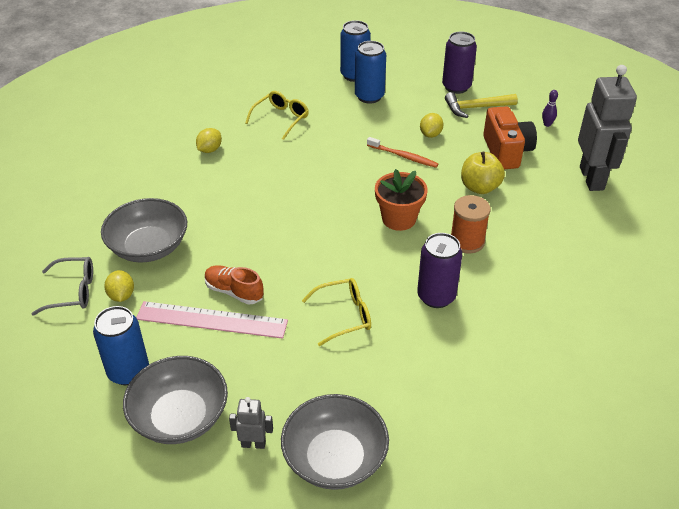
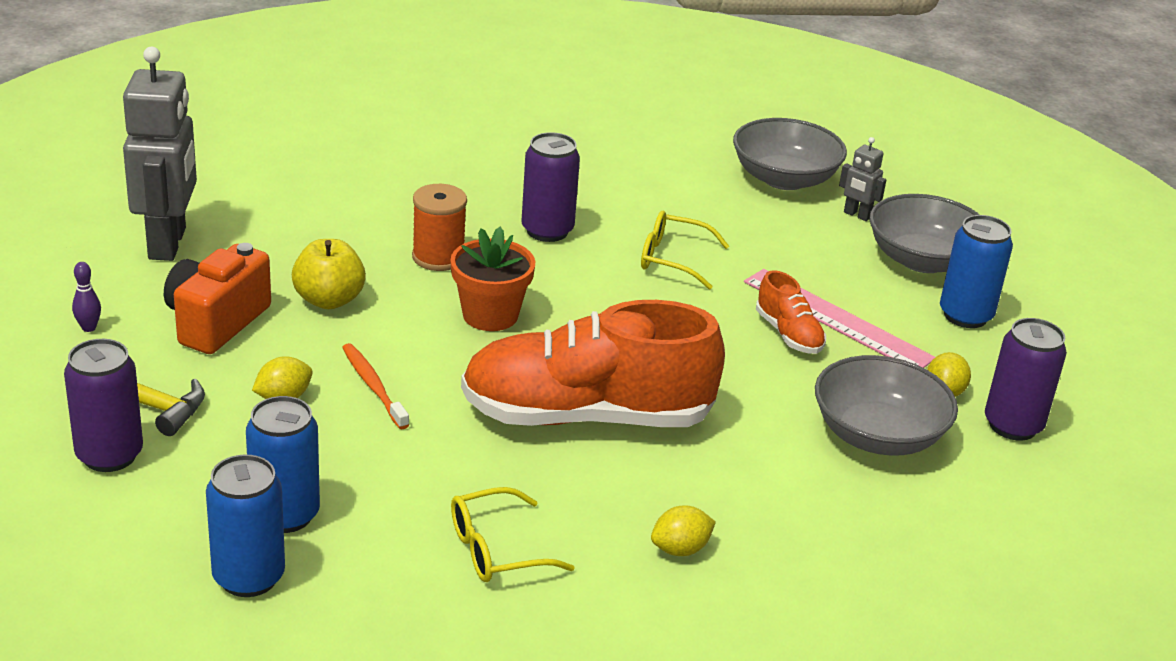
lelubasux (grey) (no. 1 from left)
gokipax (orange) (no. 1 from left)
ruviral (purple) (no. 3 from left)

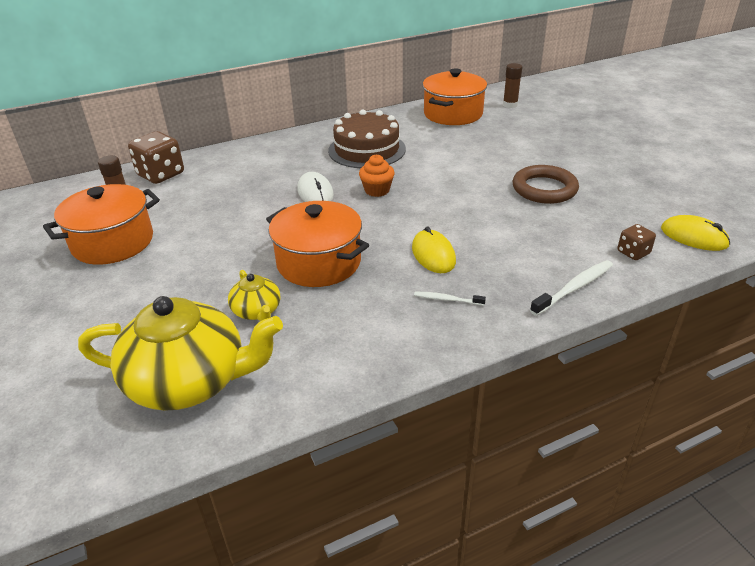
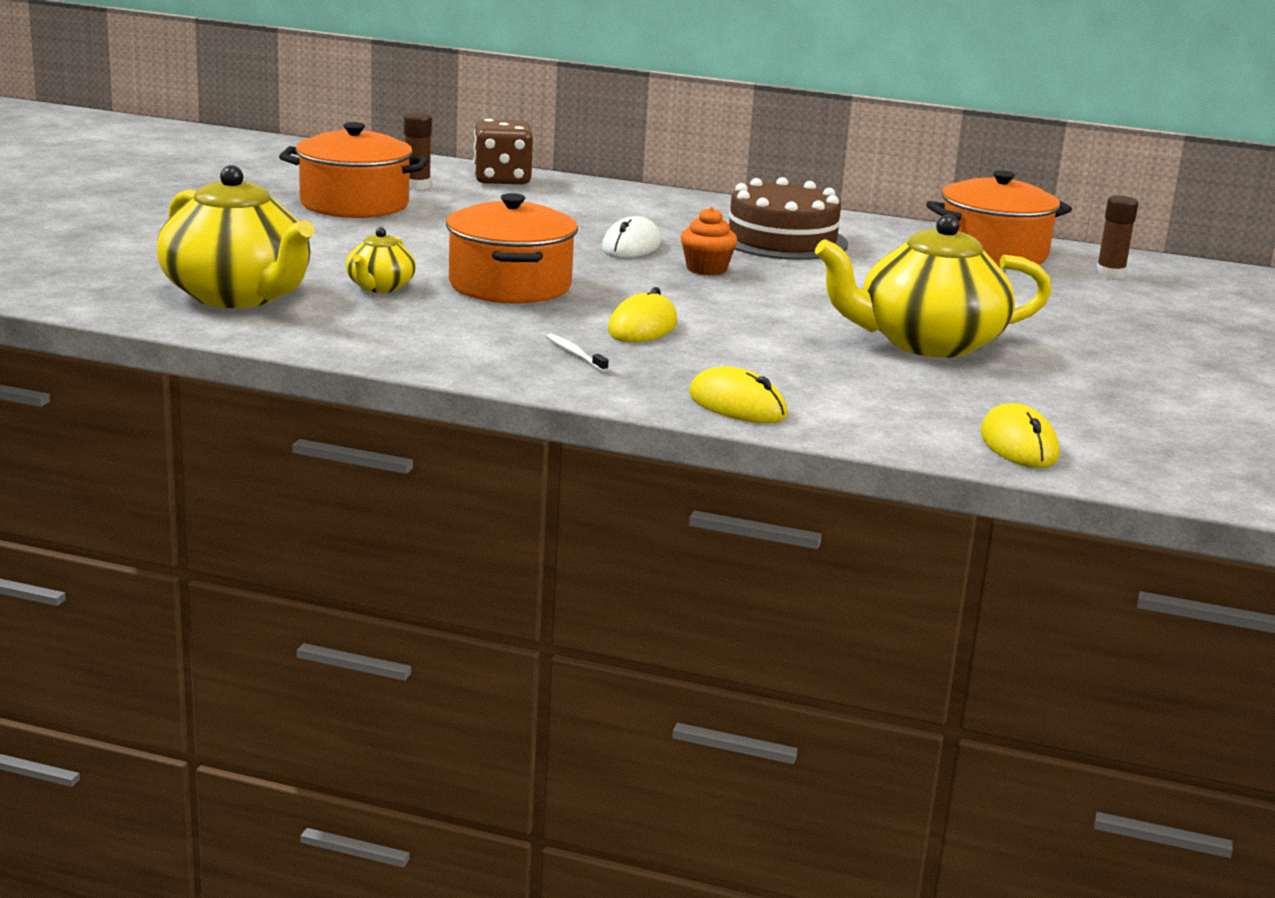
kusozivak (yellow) (no. 2 from left)
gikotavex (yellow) (no. 3 from left)
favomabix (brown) (no. 2 from left in the first image)

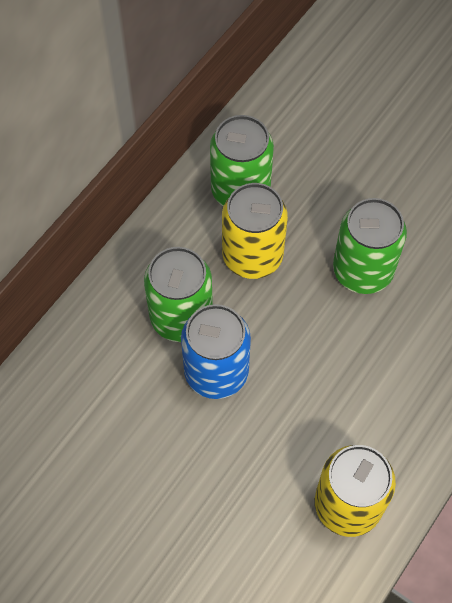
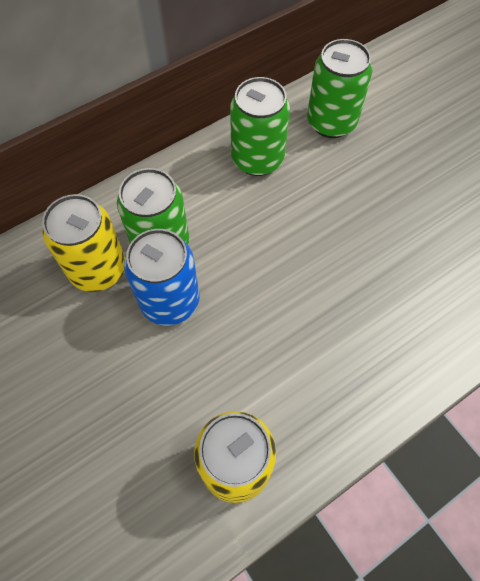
ruviral (yellow) (no. 1 from left)
ruviral (green) (no. 3 from left)

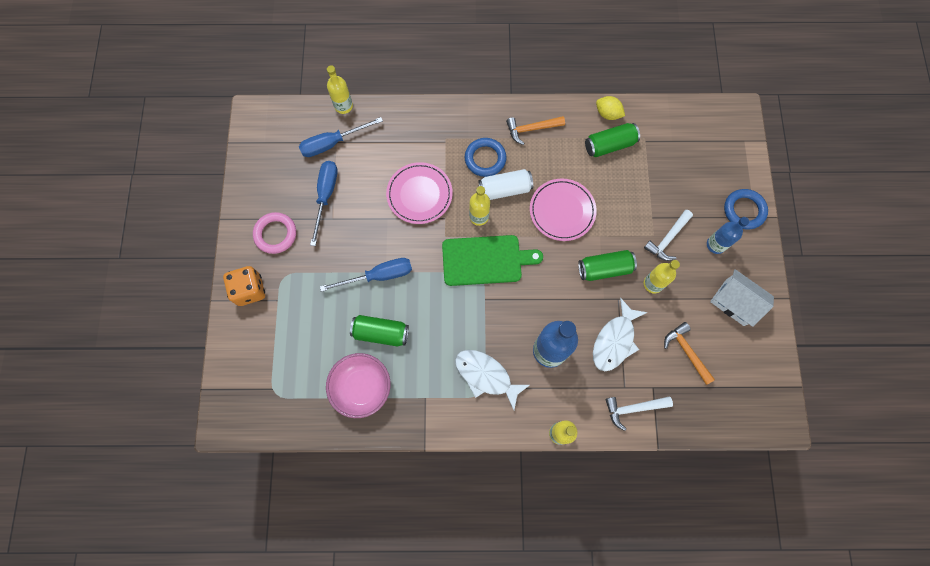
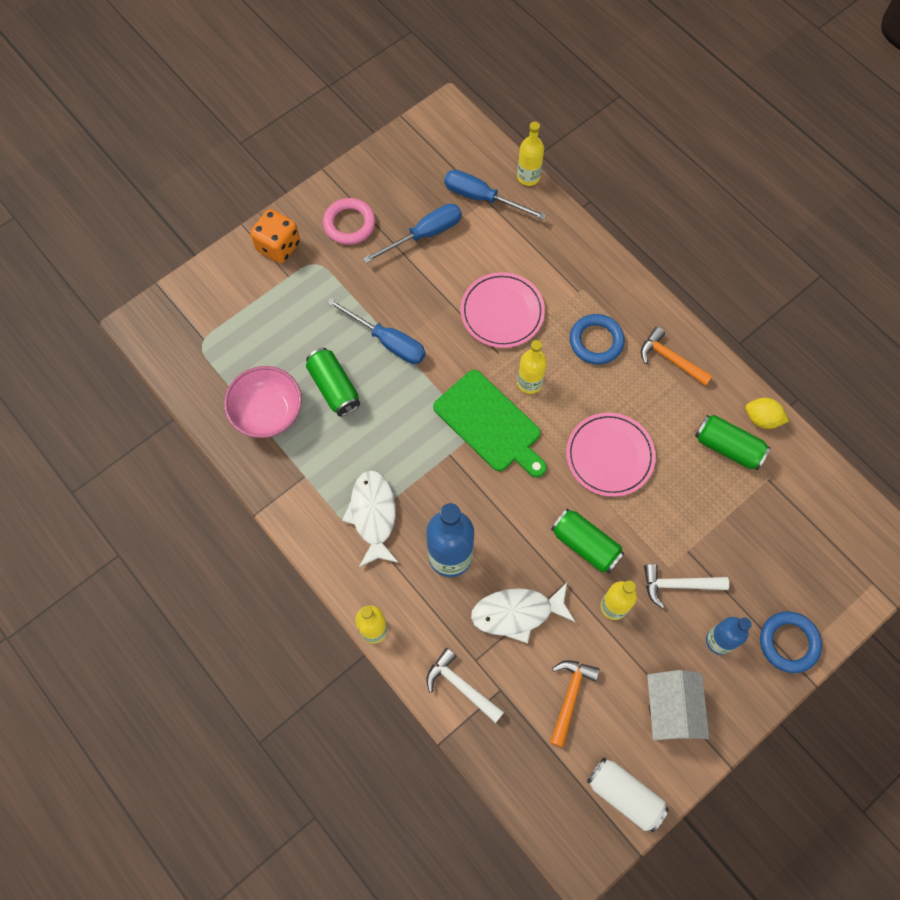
ruviral (white)
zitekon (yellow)

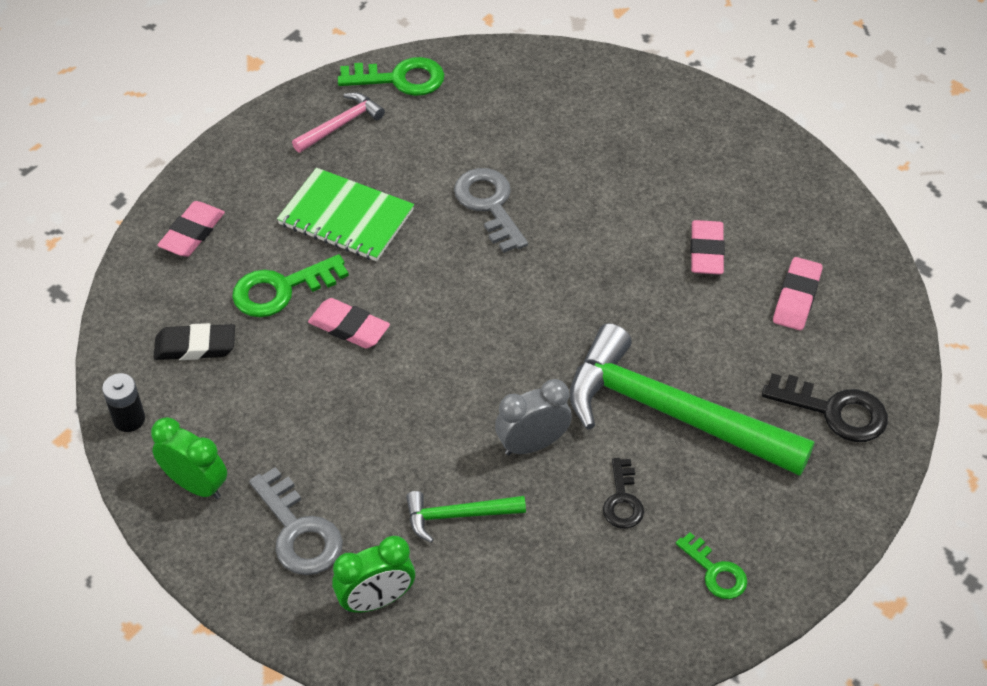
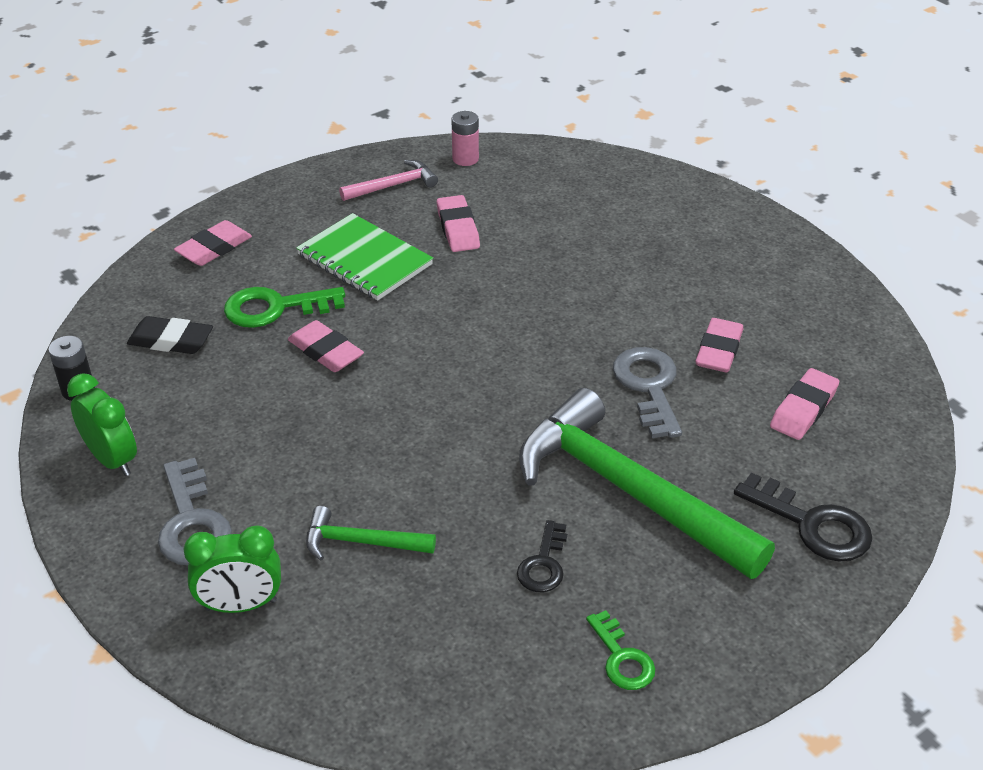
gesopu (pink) (no. 3 from left)
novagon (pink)
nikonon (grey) (no. 2 from left)
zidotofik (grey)

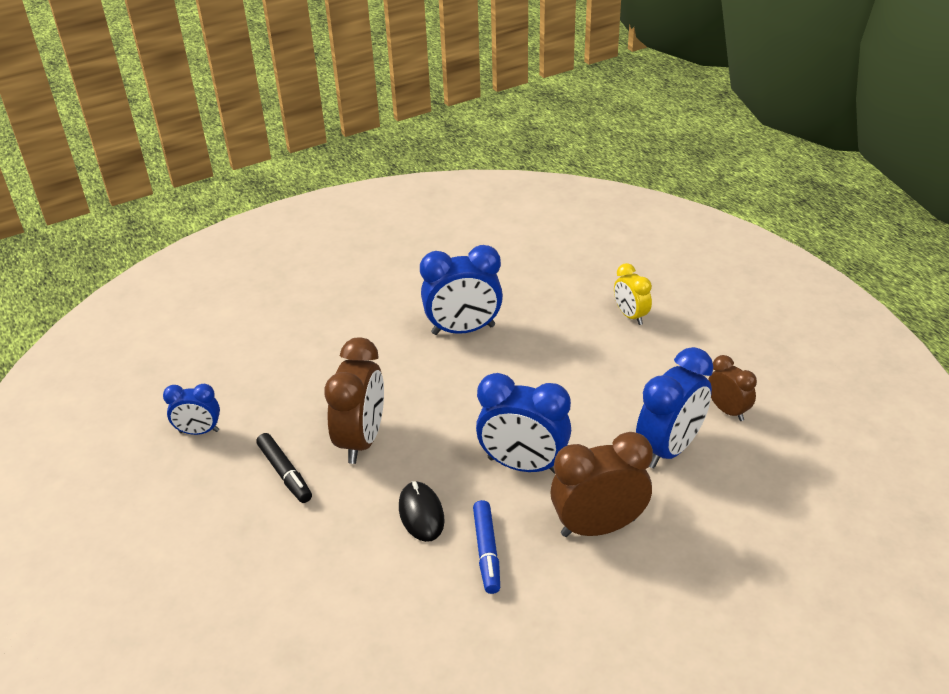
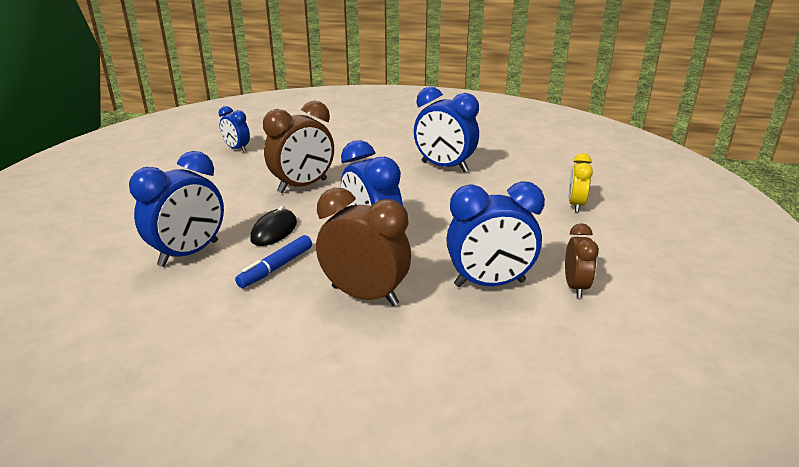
zidotofik (blue) (no. 1 from left)
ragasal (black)

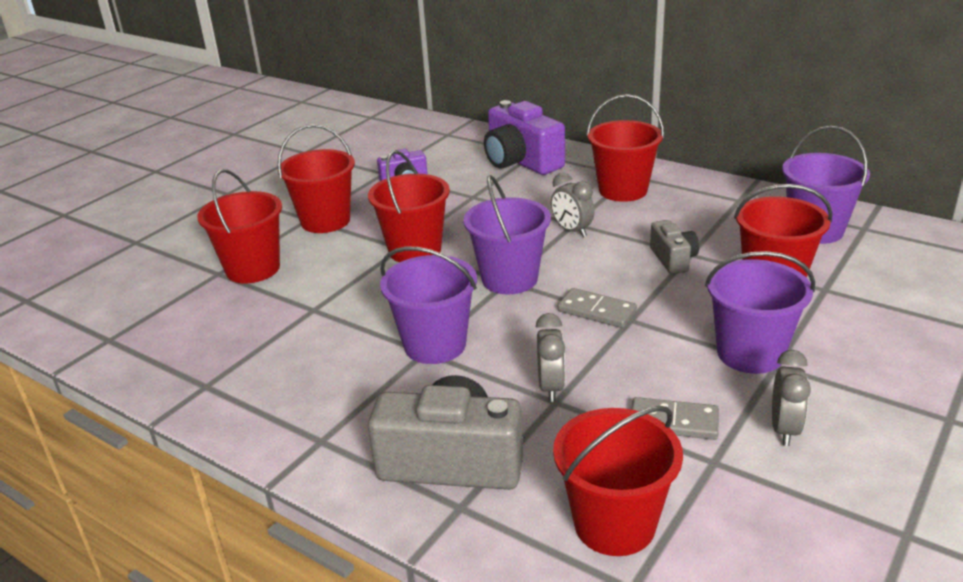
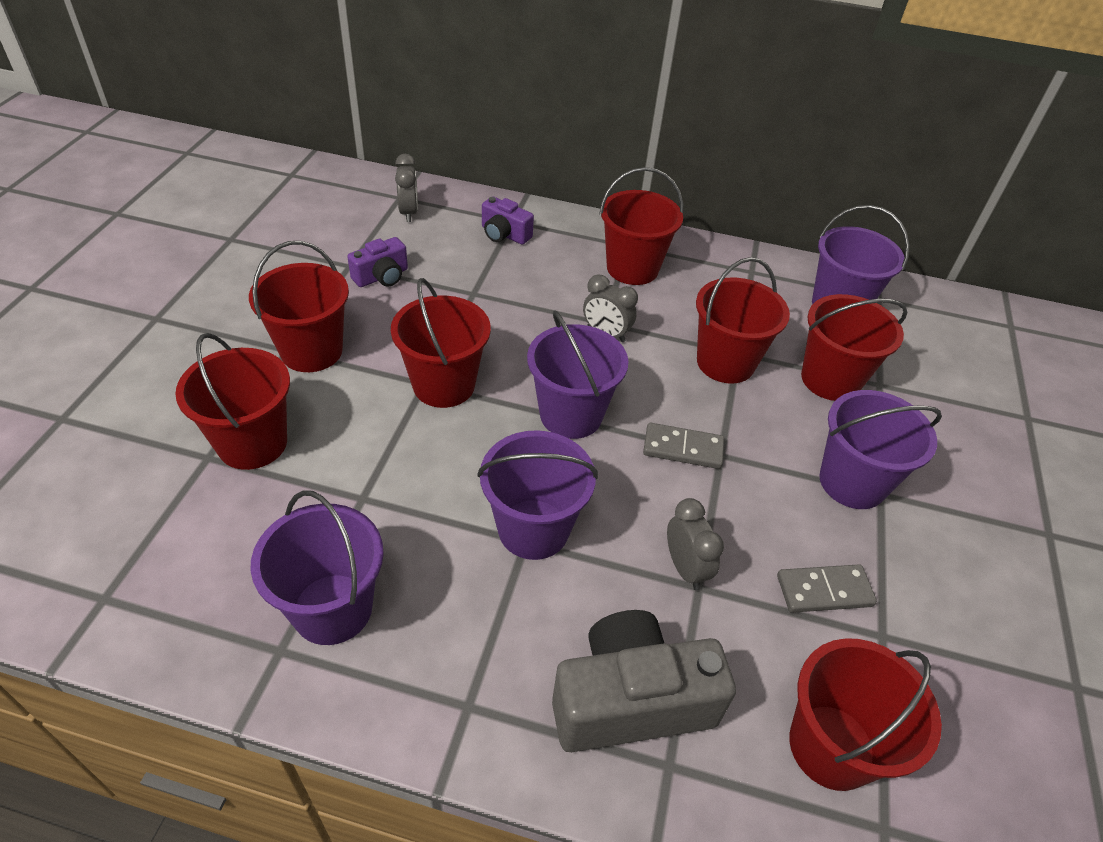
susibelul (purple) (no. 1 from left)
zidotofik (grey) (no. 1 from left)
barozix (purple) (no. 2 from left)
susibelul (red) (no. 5 from left)

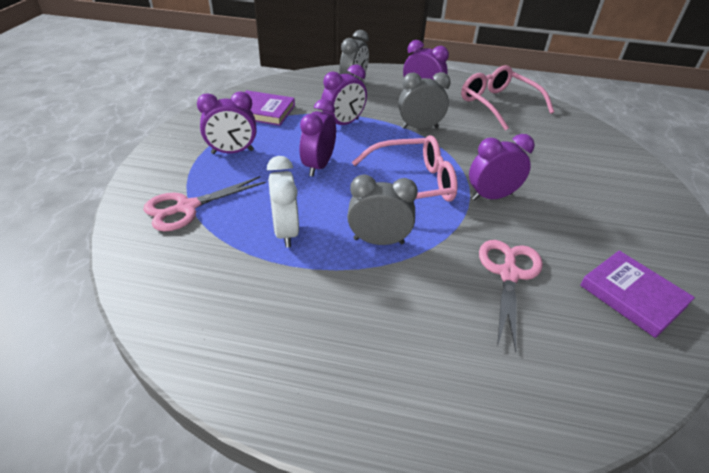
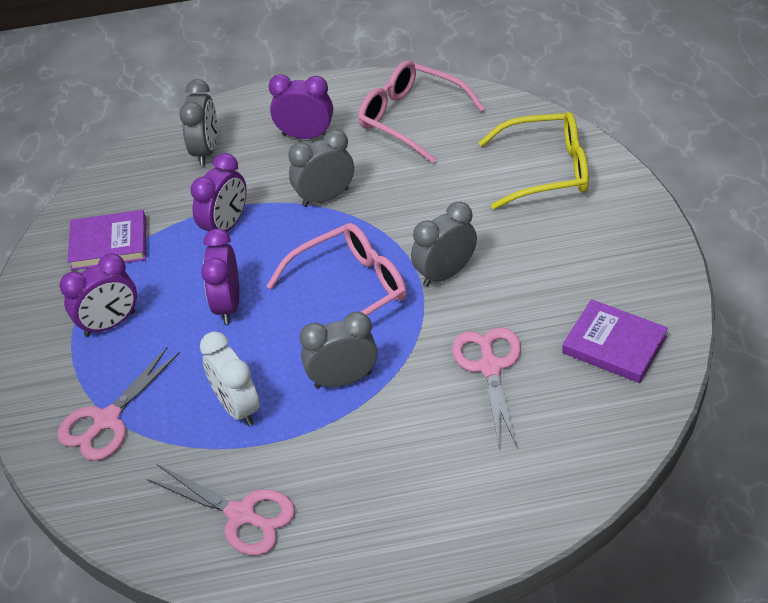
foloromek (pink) (no. 2 from left)
zidotofik (grey) (no. 4 from left)
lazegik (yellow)

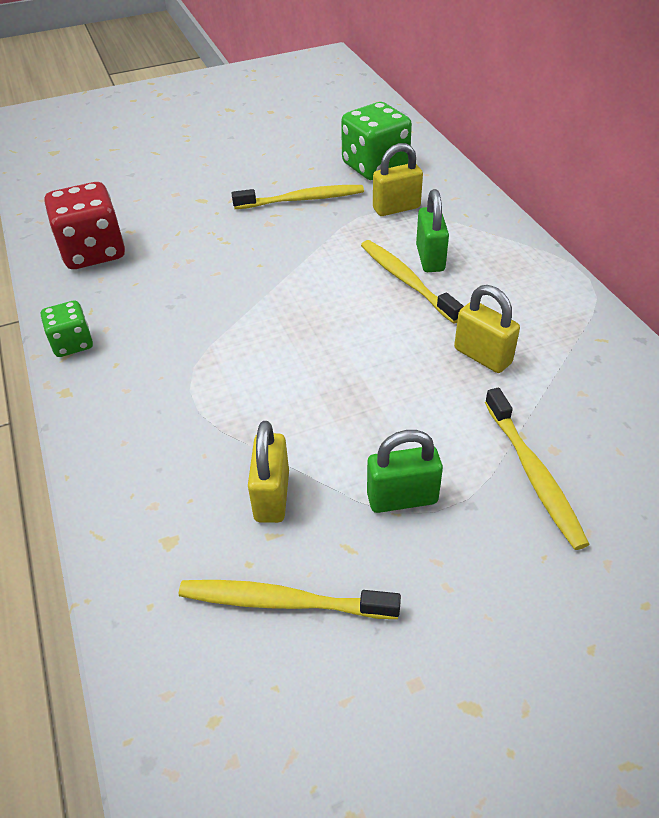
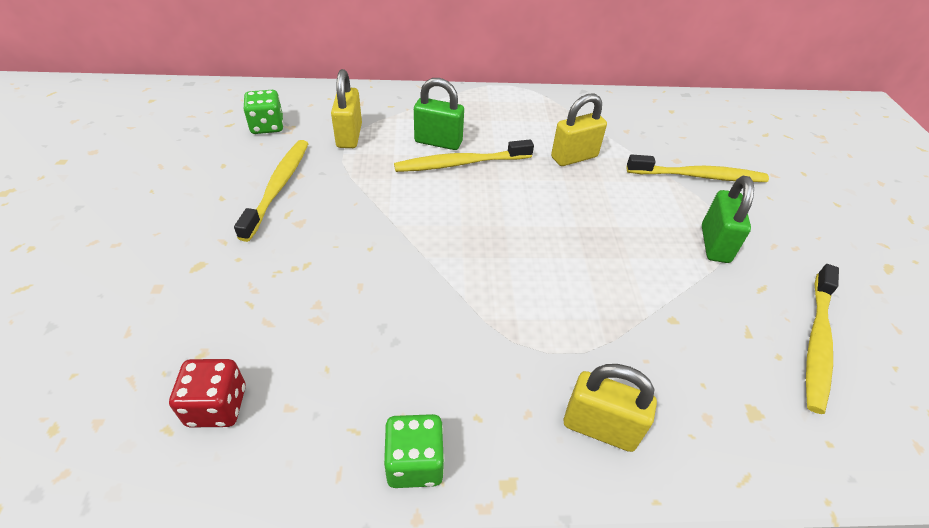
favomabix (red)
favomabix (green) (no. 1 from left)
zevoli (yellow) (no. 3 from left)

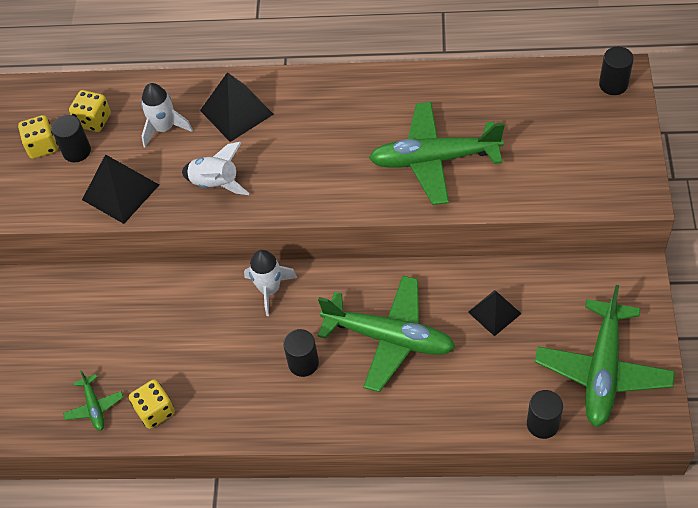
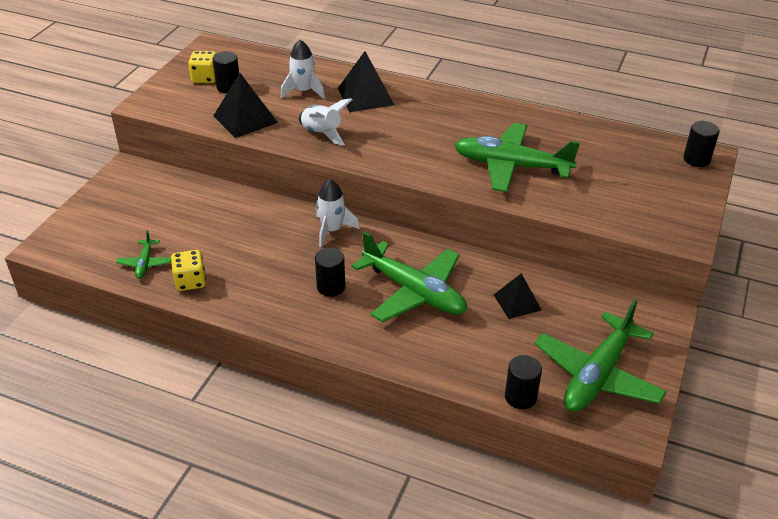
favomabix (yellow) (no. 2 from left in the first image)

